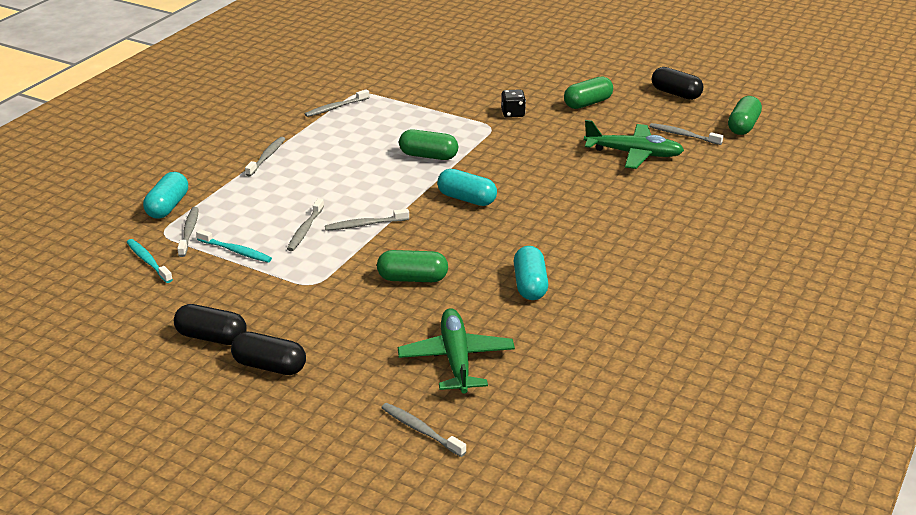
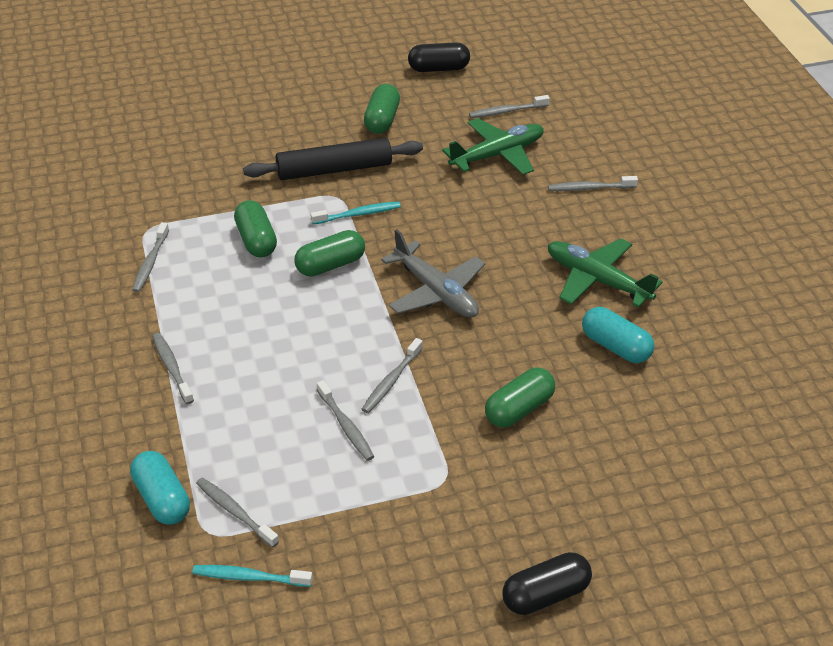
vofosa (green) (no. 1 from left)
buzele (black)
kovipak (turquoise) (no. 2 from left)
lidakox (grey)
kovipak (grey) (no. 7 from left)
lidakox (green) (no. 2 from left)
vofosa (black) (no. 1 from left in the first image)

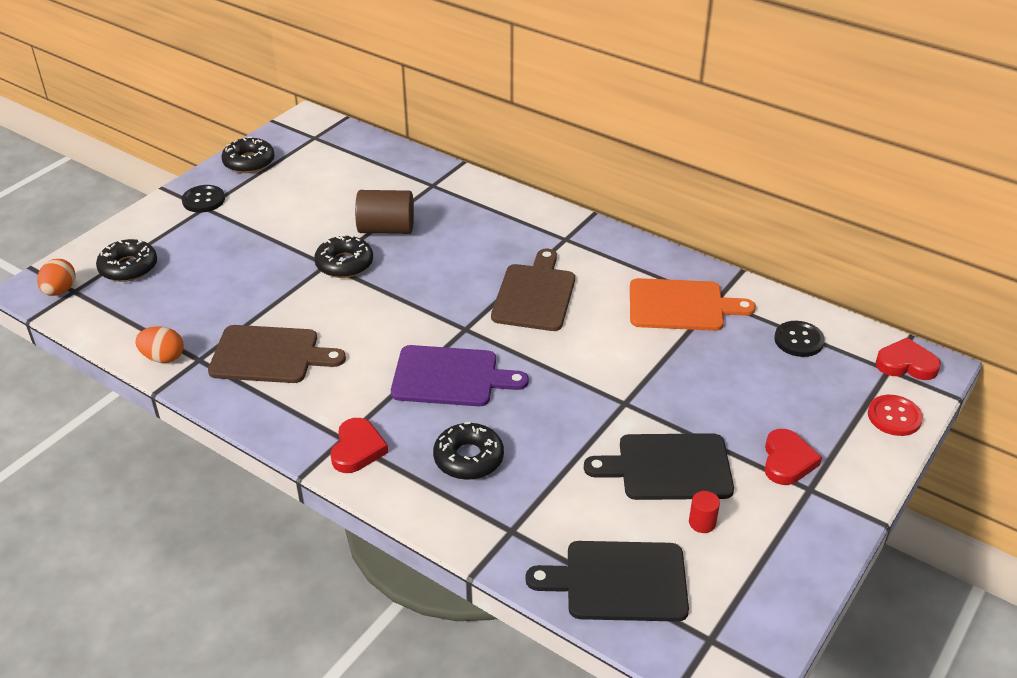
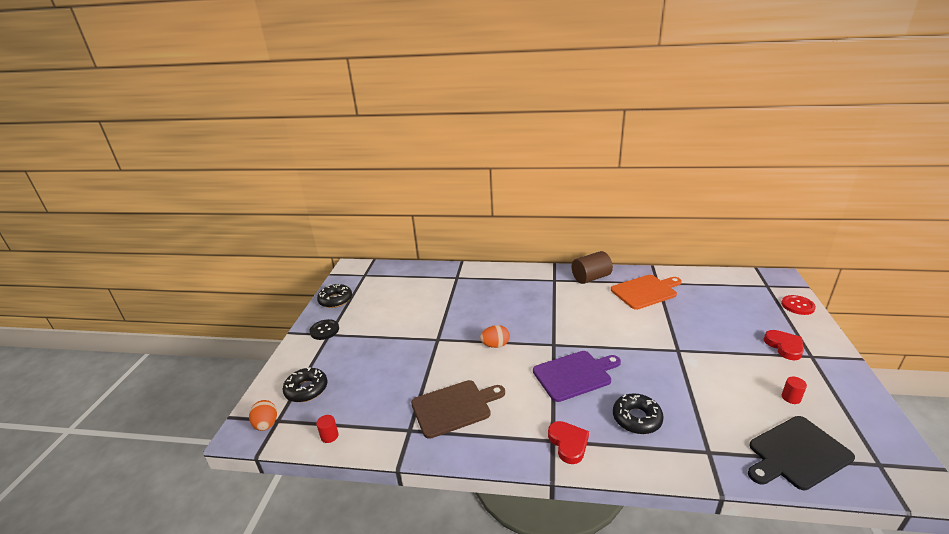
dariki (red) (no. 1 from left)
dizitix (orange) (no. 2 from left)
dariki (brown)
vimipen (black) (no. 3 from left in the first image)
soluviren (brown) (no. 2 from left in the first image)
soluviren (black) (no. 2 from left in the first image)
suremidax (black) (no. 2 from left in the first image)
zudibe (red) (no. 3 from left in the first image)

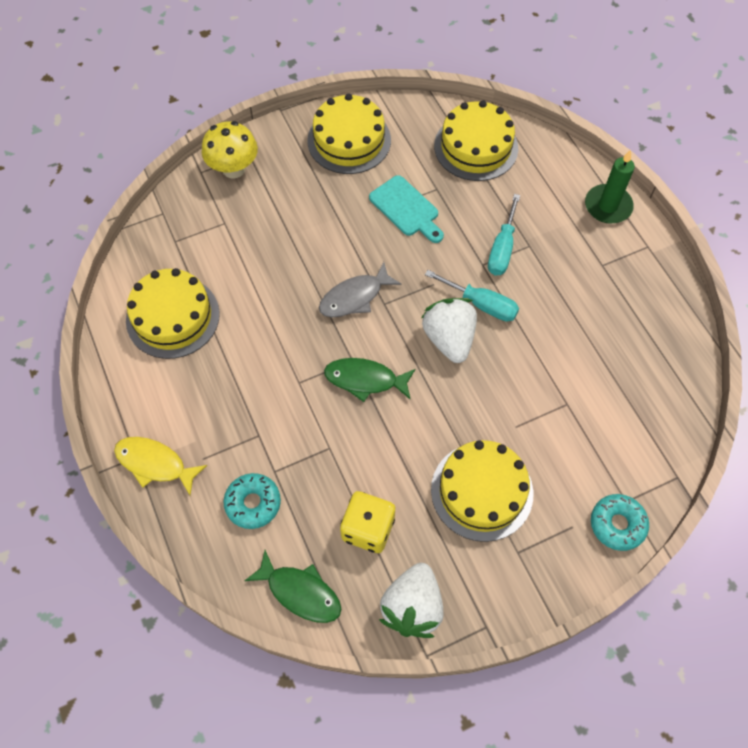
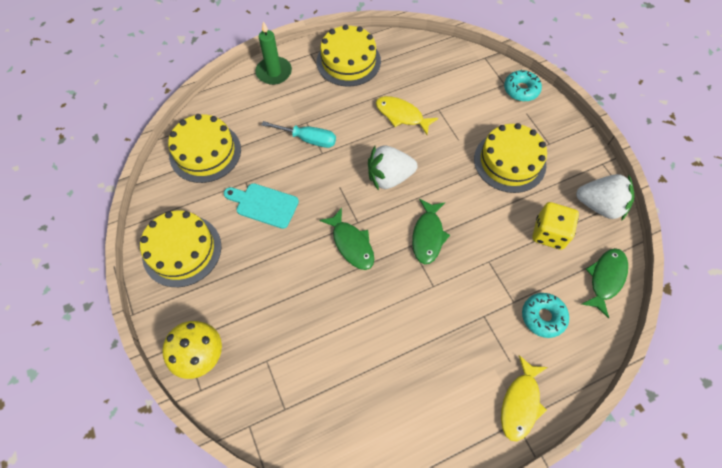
soluviren (turquoise)
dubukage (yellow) (no. 3 from left)
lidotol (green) (no. 1 from left)
lidotol (yellow) (no. 1 from left)
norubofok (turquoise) (no. 1 from left in the first image)

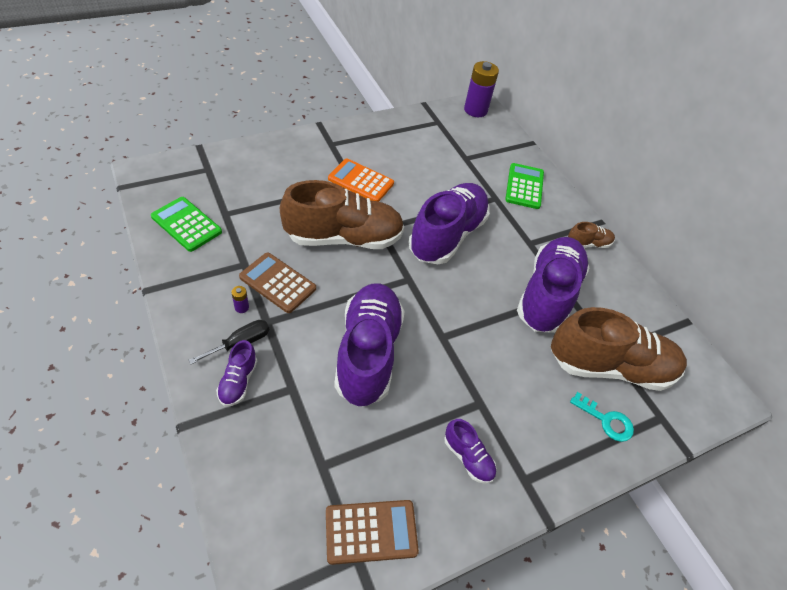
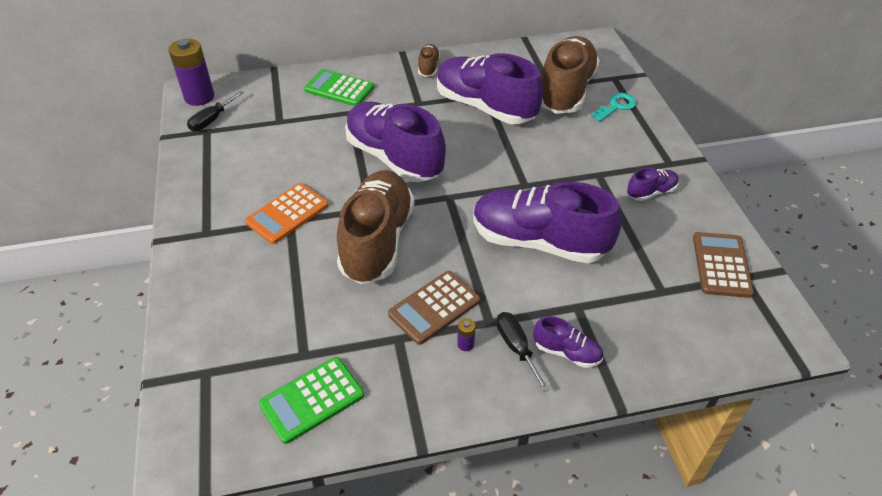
norubofok (black) (no. 1 from left)

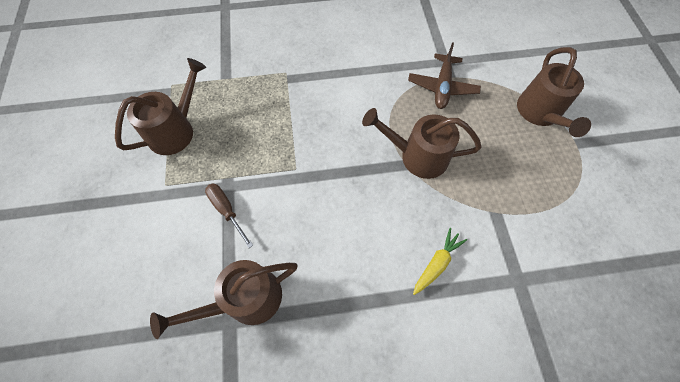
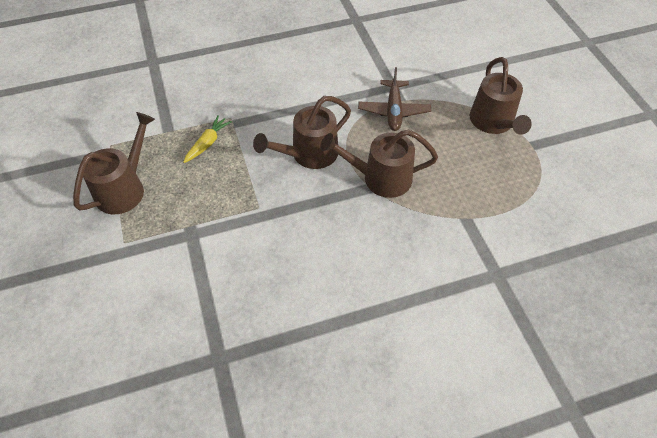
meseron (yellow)
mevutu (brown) (no. 2 from left)
norubofok (brown)

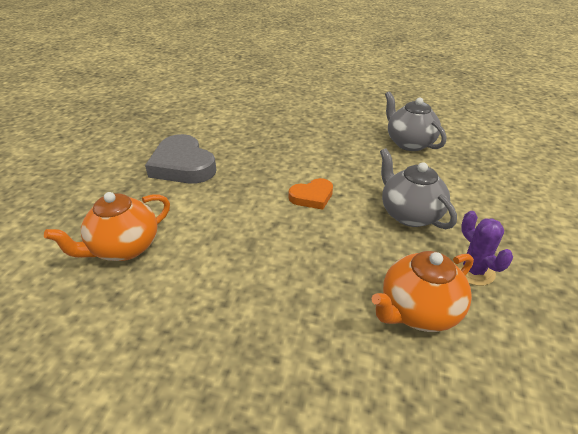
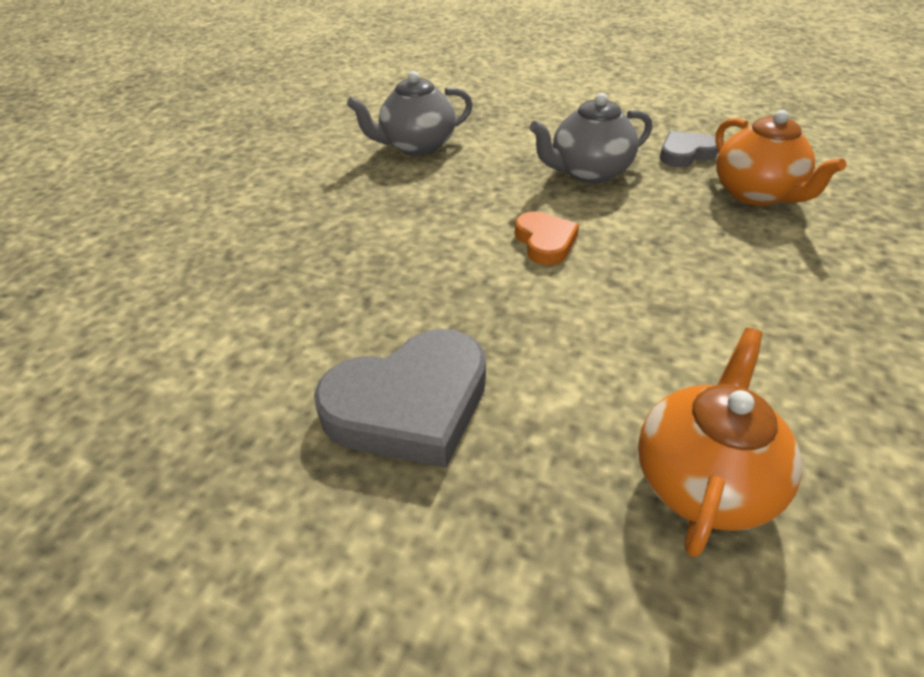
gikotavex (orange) (no. 1 from left)
zudibe (grey) (no. 2 from left)

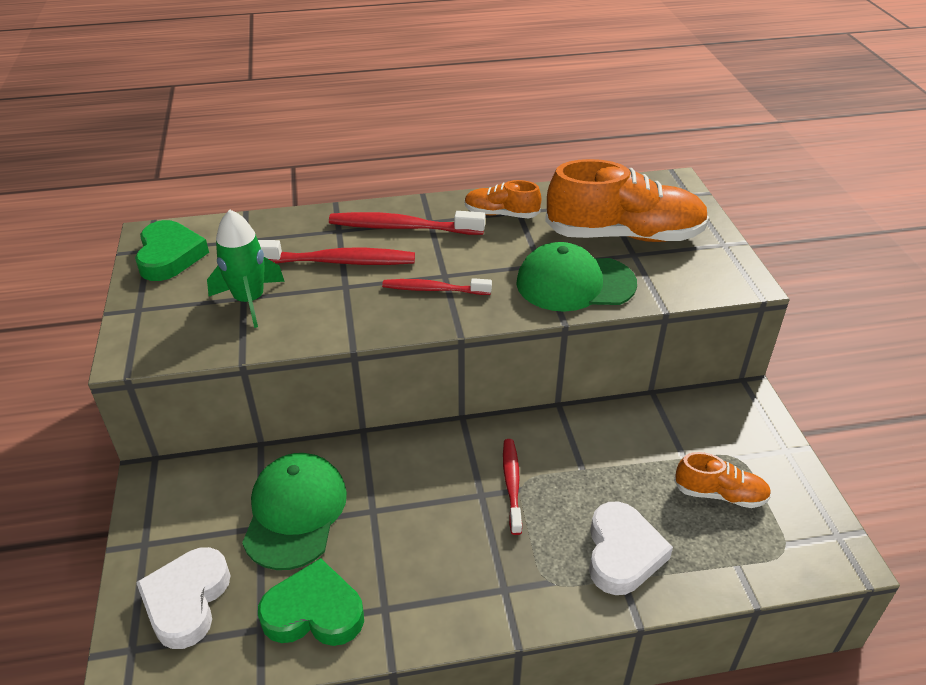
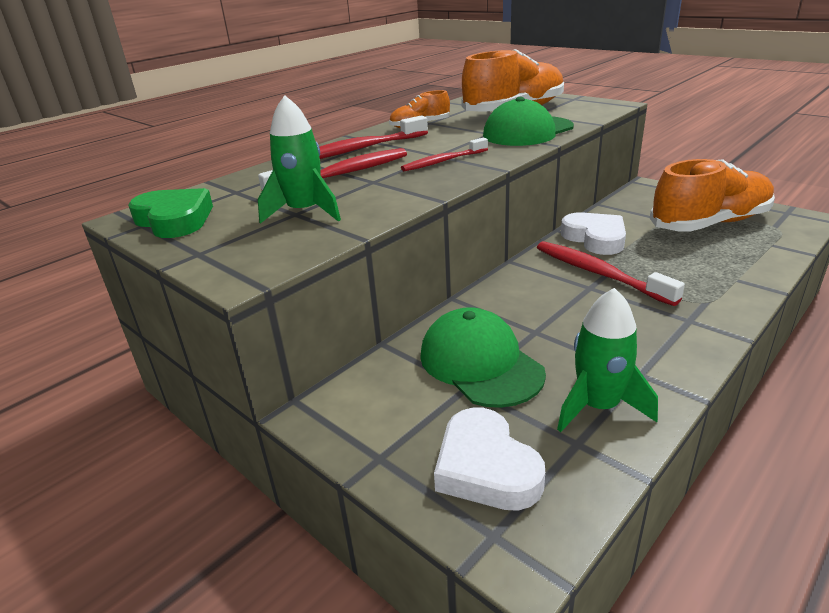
kovipak (red) (no. 4 from left)
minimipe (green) (no. 2 from left)
zudibe (white) (no. 2 from left)
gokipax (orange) (no. 3 from left)

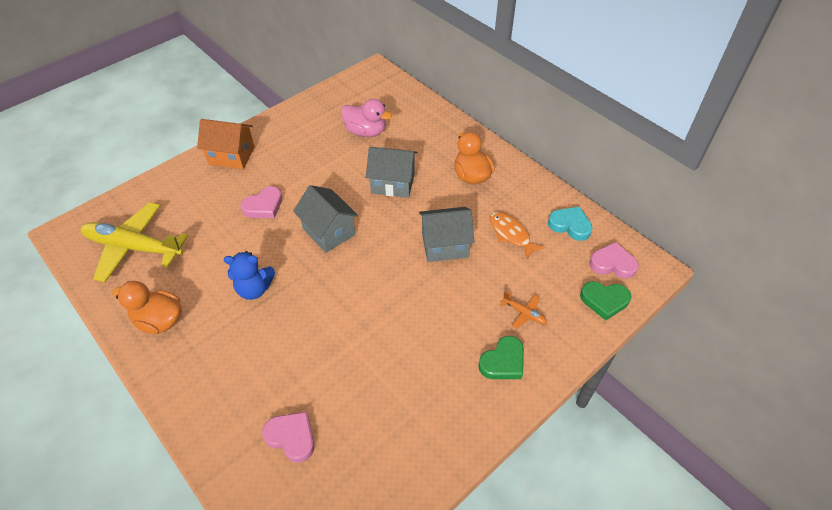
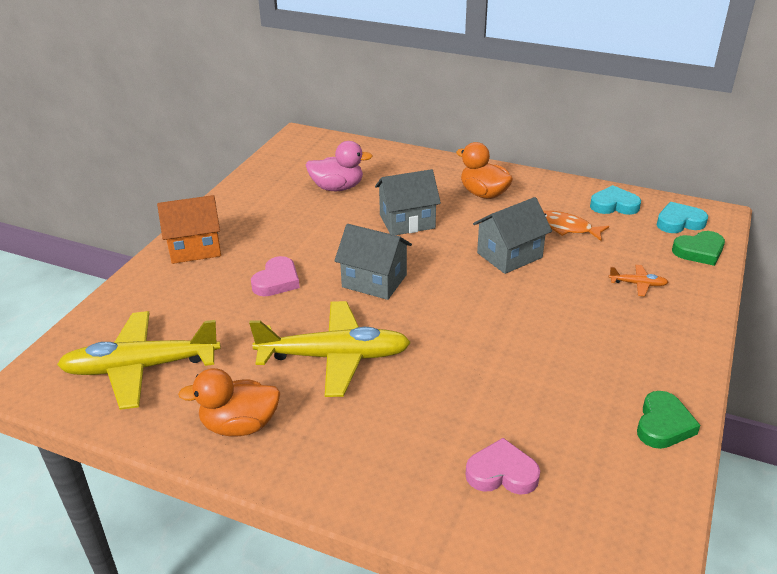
lidakox (yellow) (no. 2 from left)
zudibe (green) (no. 1 from left)
zudibe (turquoise) (no. 2 from left)

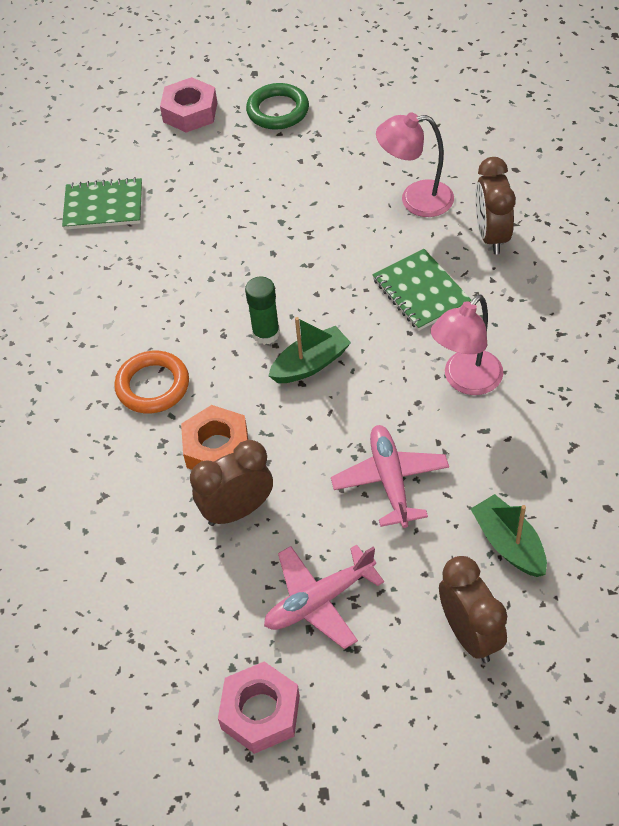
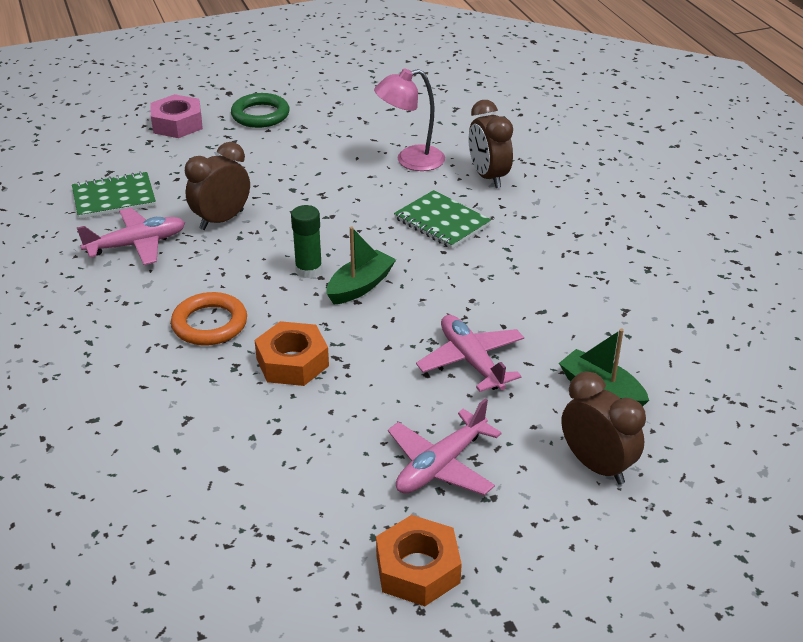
lidakox (pink) (no. 1 from left)
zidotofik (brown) (no. 1 from left)
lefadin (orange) (no. 2 from left)
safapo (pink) (no. 2 from left in the first image)

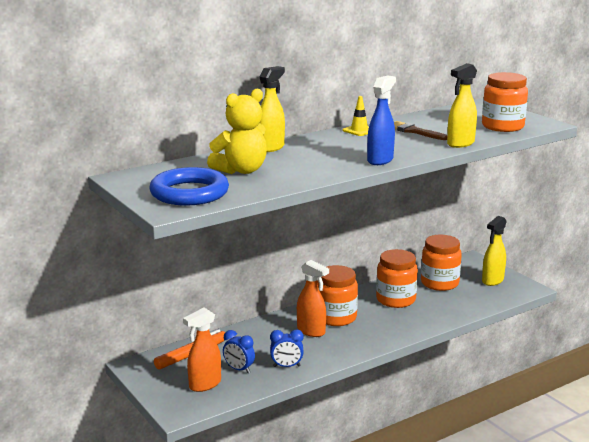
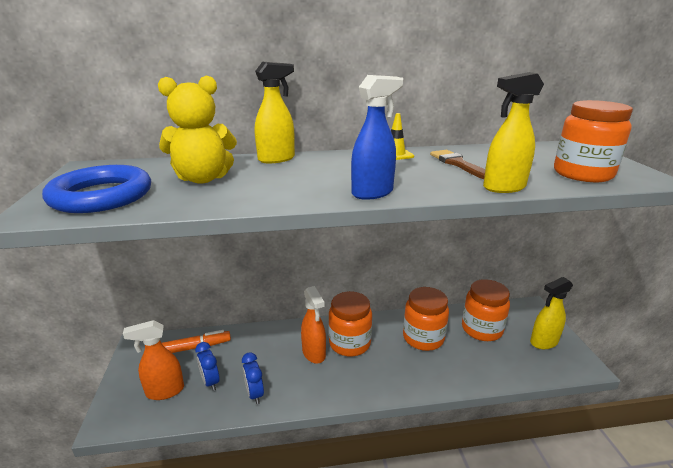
zidotofik (blue) (no. 2 from left)

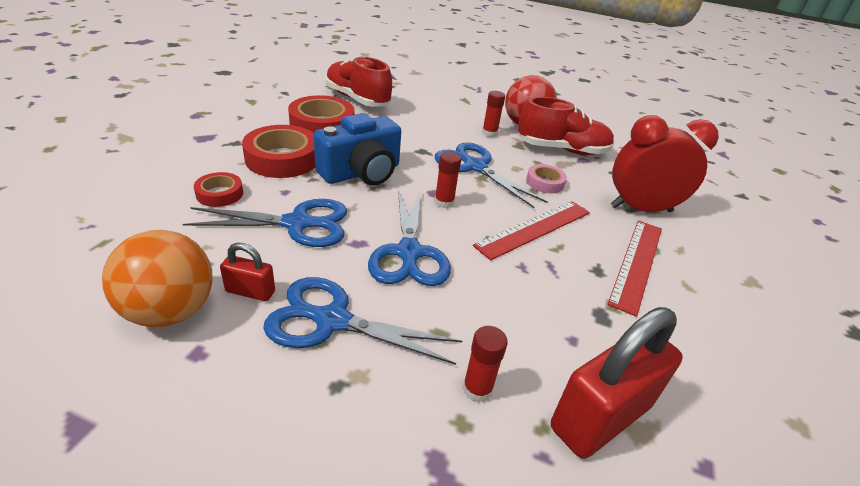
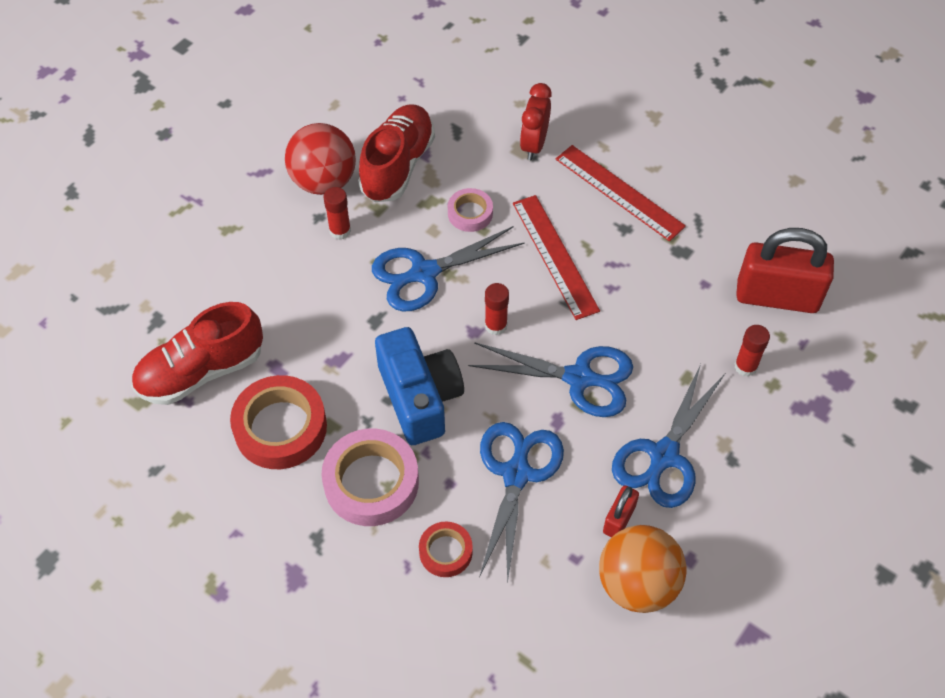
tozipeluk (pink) (no. 1 from left)
zidotofik (red)
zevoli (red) (no. 2 from left)

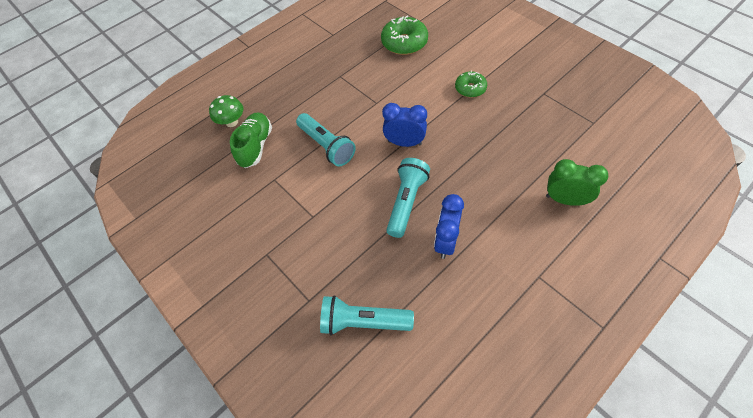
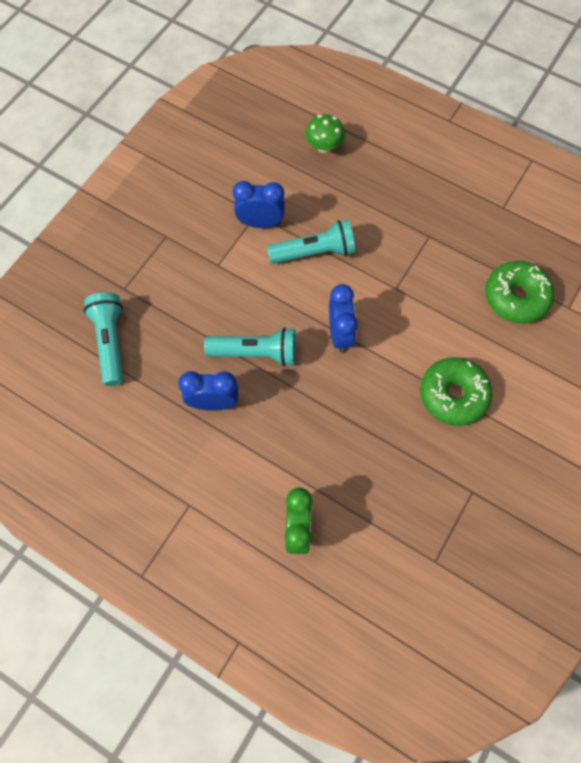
zidotofik (blue) (no. 2 from left)
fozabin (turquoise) (no. 3 from left)
vimipen (green) (no. 1 from left)
gokipax (green)

